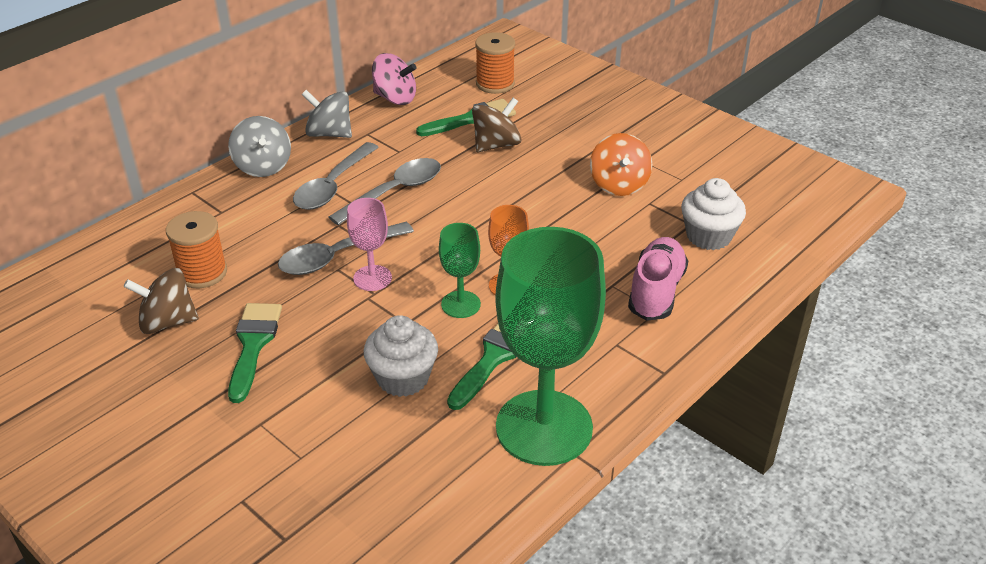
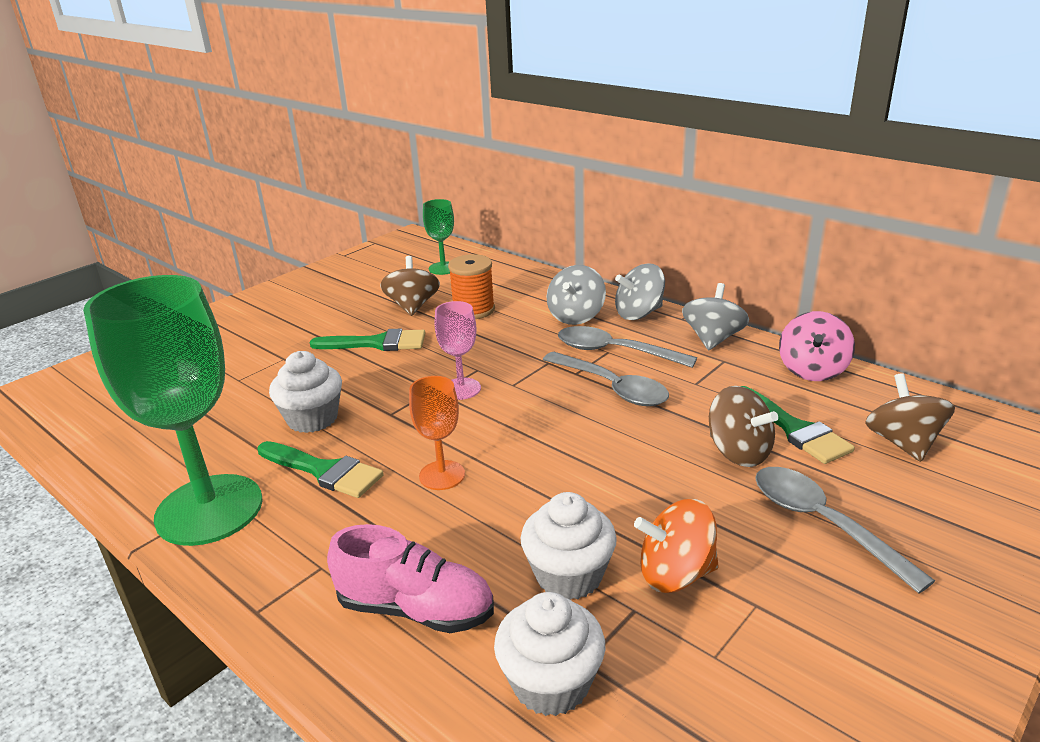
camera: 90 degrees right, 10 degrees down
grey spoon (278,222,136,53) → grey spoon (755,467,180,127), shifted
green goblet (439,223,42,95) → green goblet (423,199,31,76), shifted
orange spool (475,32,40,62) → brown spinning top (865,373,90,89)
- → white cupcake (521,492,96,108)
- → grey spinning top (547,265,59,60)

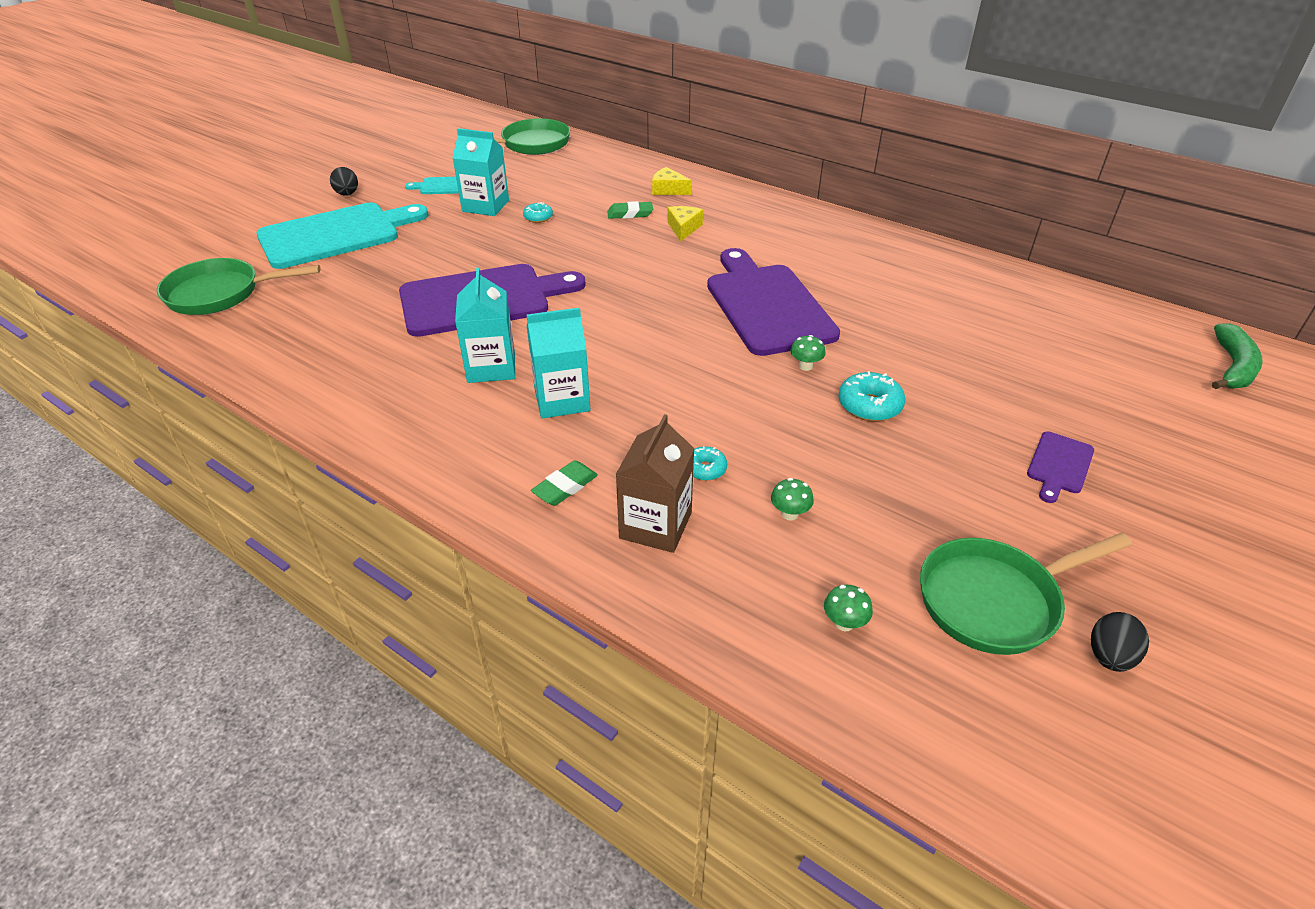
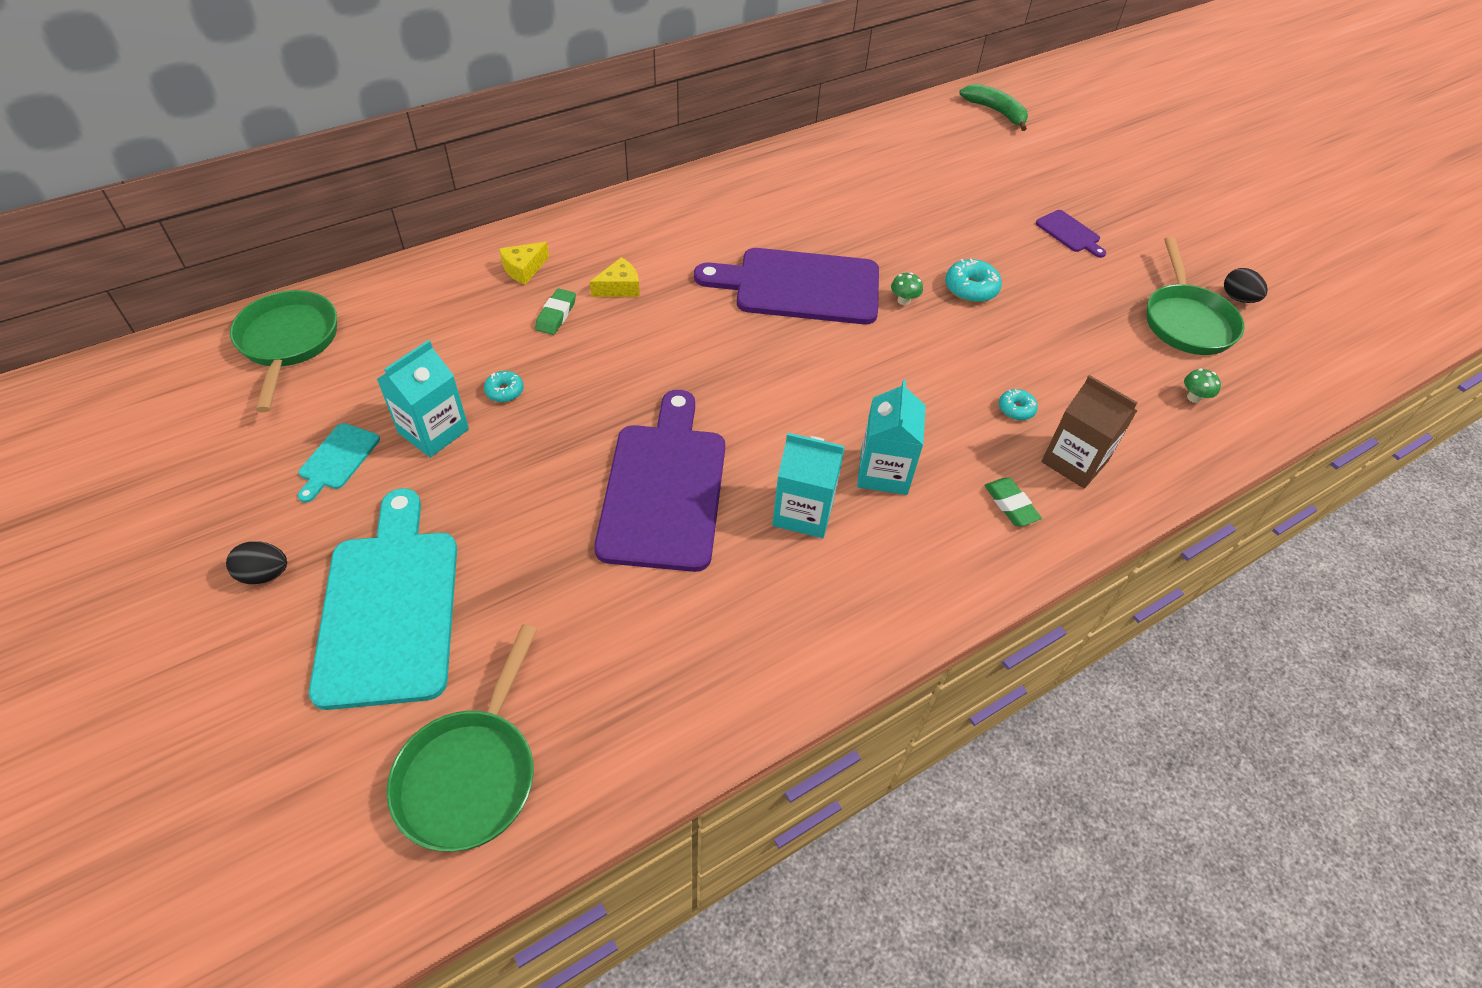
camera: 70 degrees left, 10 degrees up
yellow cheese (667,206,36,36) → yellow cheese (590,257,50,40), 120 degrees clockwise
green mushroom (771,478,43,43) → -

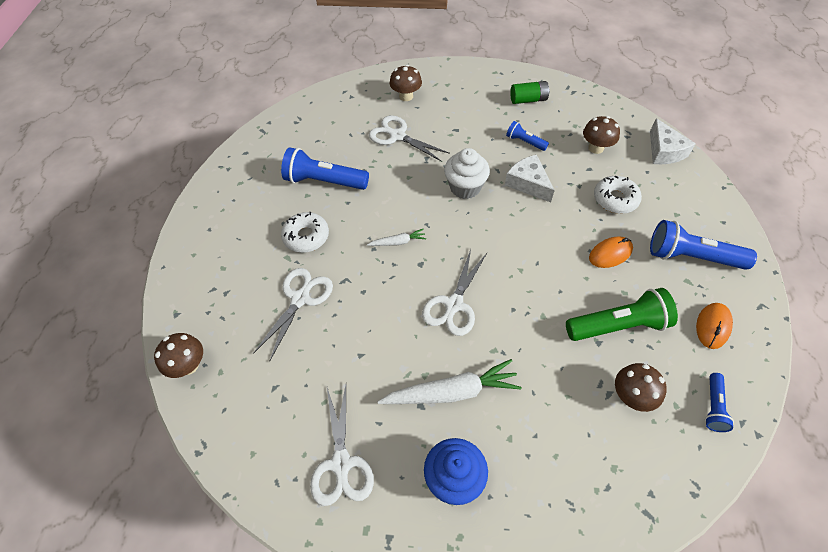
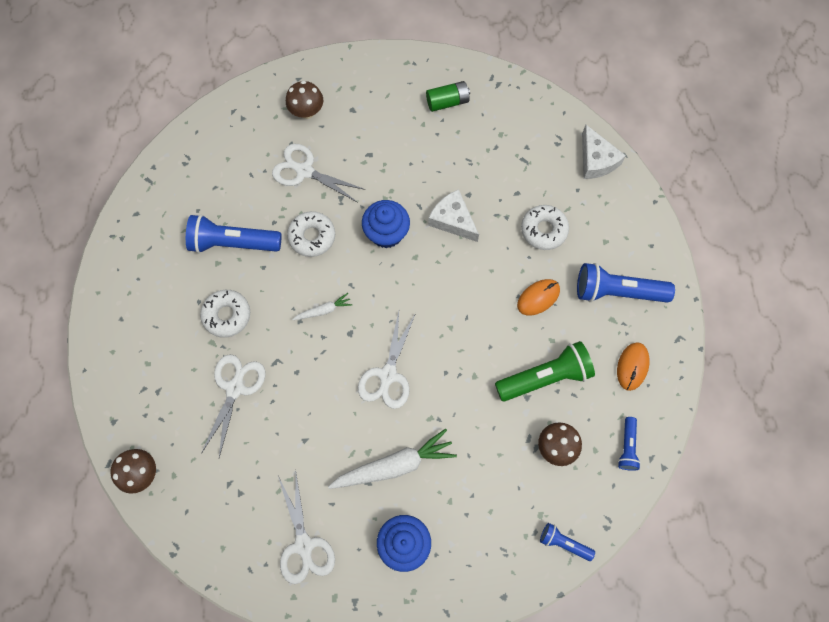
camera: 10 degrees left, 15 degrees up
white cupcake (444,148,46,51) → blue cupcake (362,200,48,48)
blue flashlight (506,121,43,30) → blue flashlight (540,523,55,38), shifted
brown mushroom (583,116,37,38) → -
- → white donut (287,211,48,46)

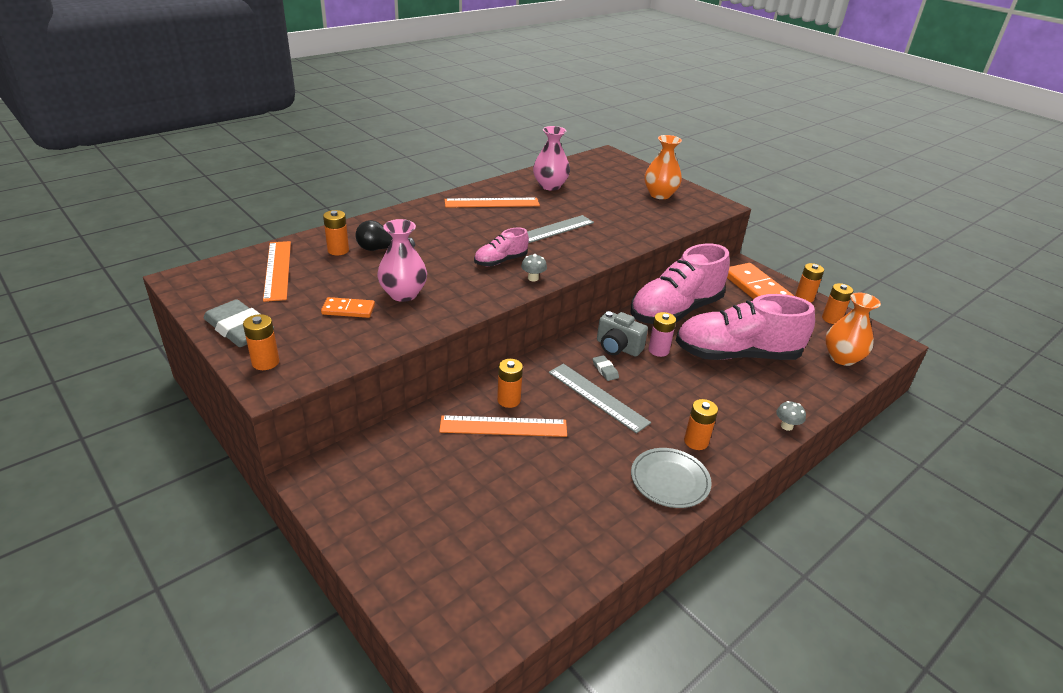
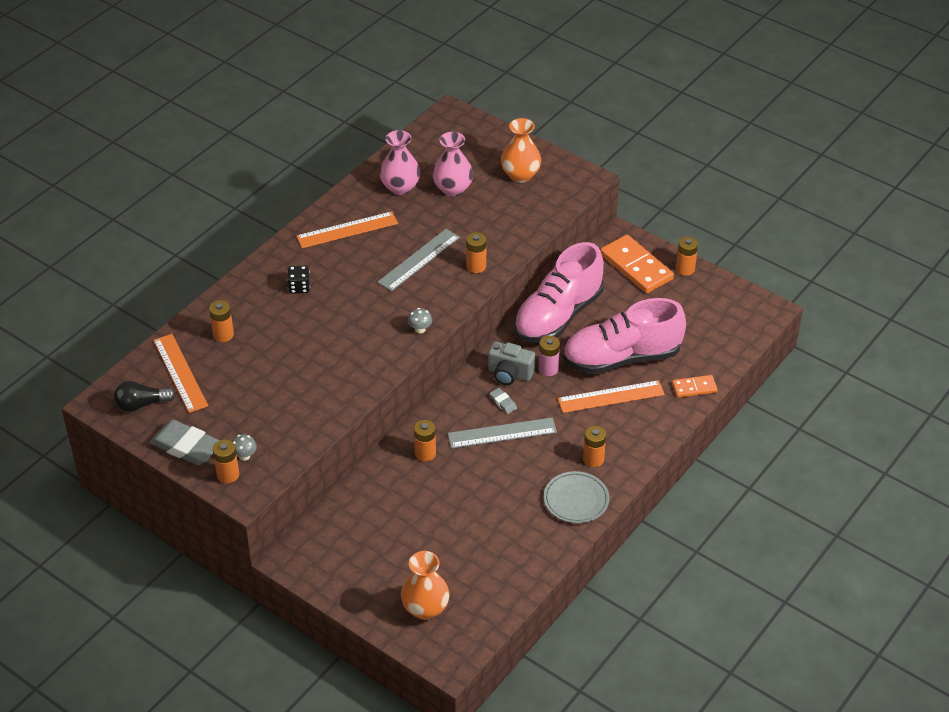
camera: 10 degrees left, 10 degrees up
orange domino (321,297,54,21) → orange domino (672,375,46,23), shifted
black light bulb (355,220,60,31) → black light bulb (114,381,62,31), shifted
pink vase (377,219,50,83) → pink vase (432,132,41,65), shifted
orange ruler (439,415,128,22) → orange ruler (558,380,107,33), shifted
pink shoe (474,228,55,38) → -
grey ruler (549,364,102,70) → grey ruler (448,418,109,31), 45 degrees counterclockwise
grey mushroom (776,401,30,30) → grey mushroom (232,434,25,27), shifted
orange battery (822,283,31,41) → orange battery (466,232,20,41), shifted
orange vase (825,293,56,73) → orange vase (401,551,48,69), shifted
- → black dice (287,266,23,28)

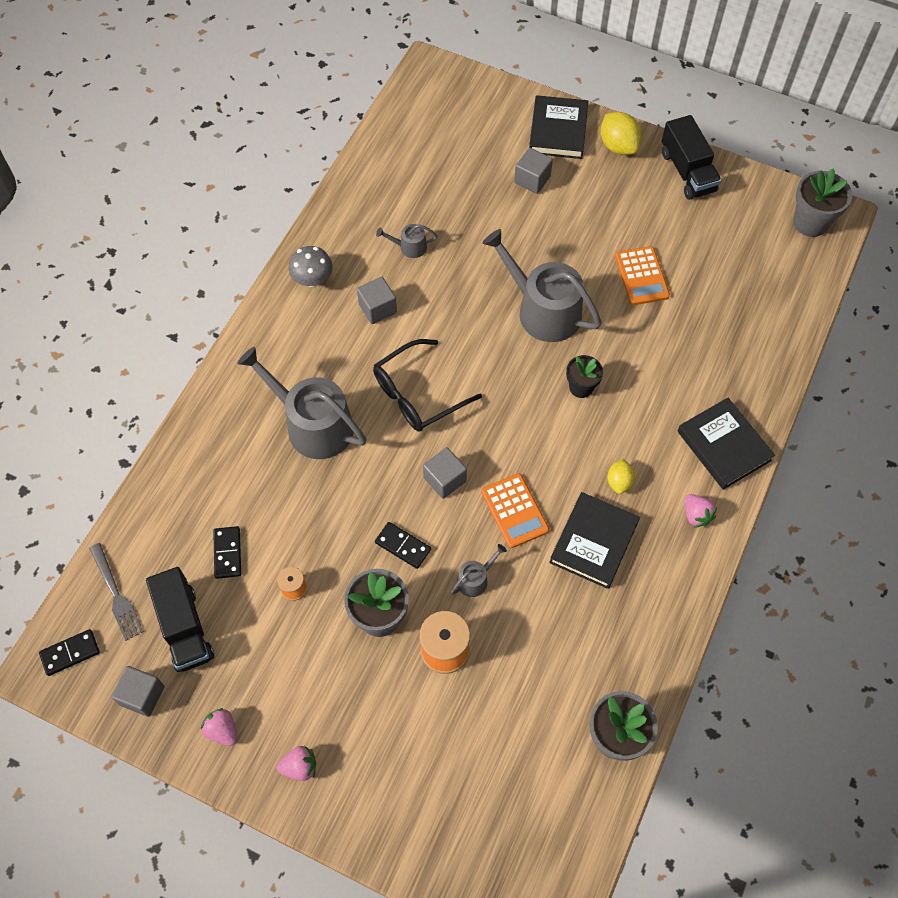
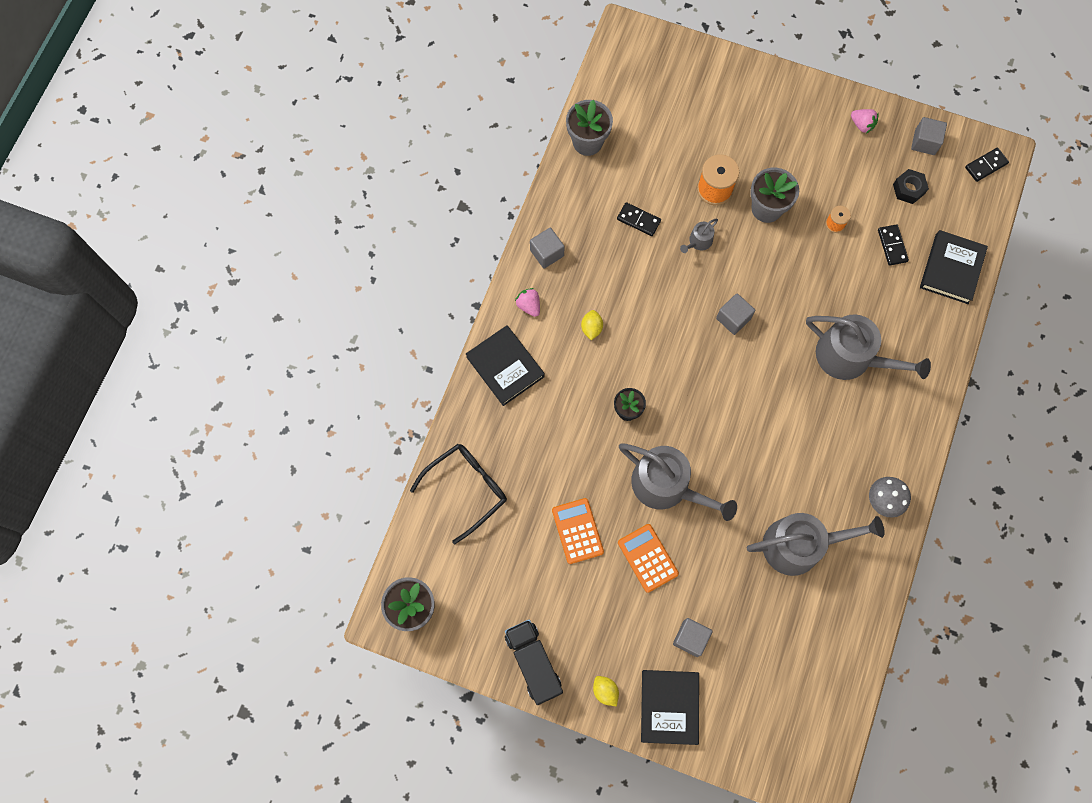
camera: 175 degrees right, 10 degrees up
grey fork (89,543,55,98) → -
black truck (146,567,68,105) → black nut (893,169,36,35)
pink strawberry (277,746,39,35) → -
grey cube (357,277,40,47) → grey cube (530,228,35,41), shifted
black glasses (373,339,109,93) → black glasses (410,444,97,100), shifted
black domino (375,522,56,47) → black domino (617,202,44,34), shifted
grey watering can (376,224,61,34) → grey watering can (746,513,139,63), x2.27
orange calculator (481,473,68,75) → orange calculator (618,524,61,69), shifted
black book (549,492,91,97) → black book (920,230,68,74), shifted
yellow lemon (601,112,41,43) → yellow lemon (593,676,26,30), x0.61

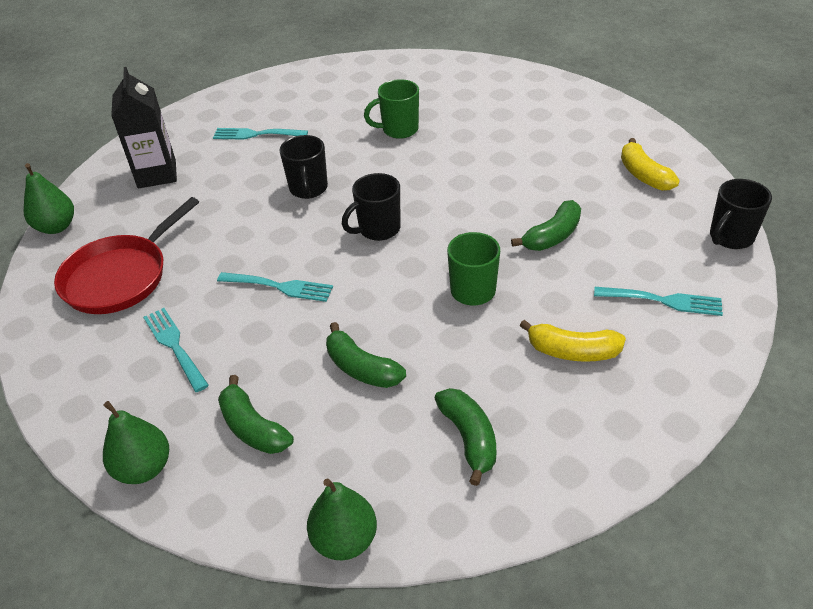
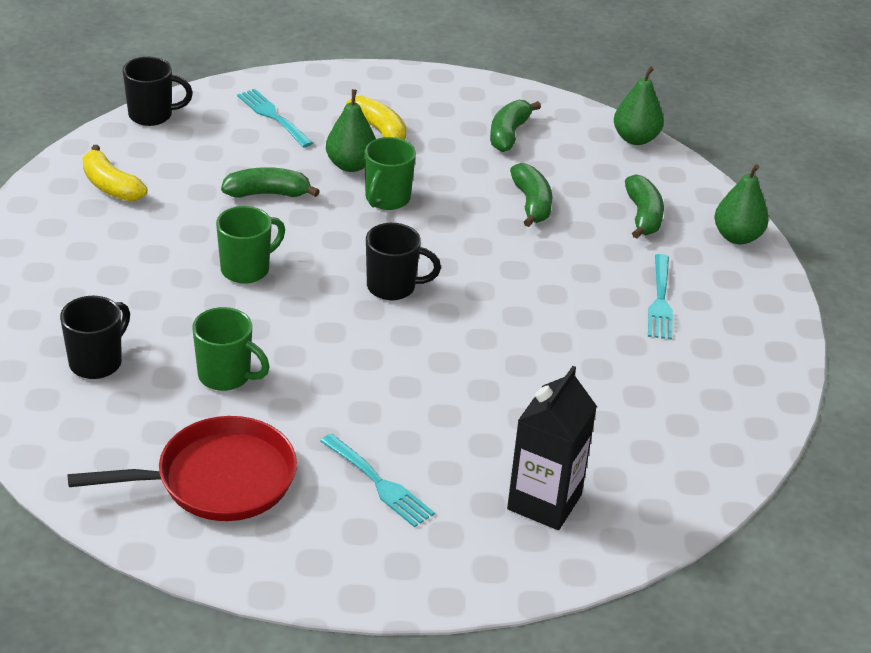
camera: 145 degrees left, 5 degrees down
green pear (24,163,50,71) → green pear (326,89,50,83), shifted
red pan (54,197,145,117) → red pan (68,416,229,105), shifted
turquoise fork (217,272,116,30) → -
black mug (279,135,49,64) → black mug (60,296,70,83), shifted
yellow banana (621,138,59,53) → yellow banana (83,145,65,56), 120 degrees clockwise
- → green mug (216,206,69,78)

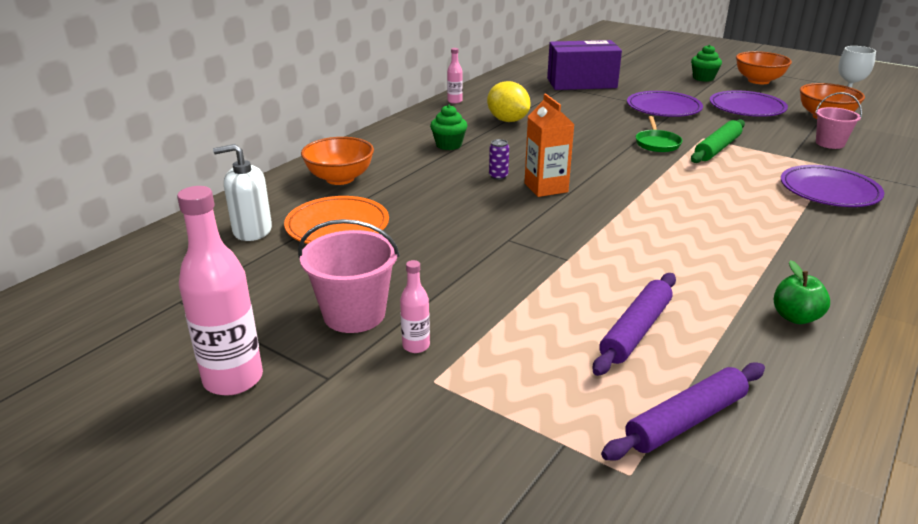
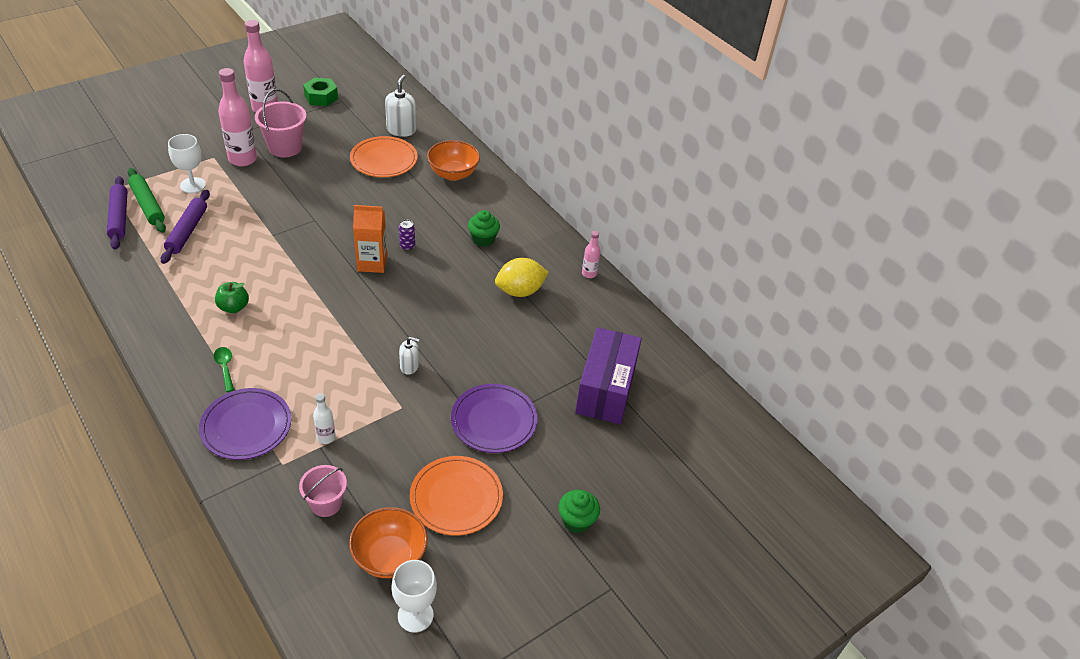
camera: 105 degrees right, 15 degrees up
pink bottle (400,260,30,93) → pink bottle (218,68,39,98), x2.01
purple rolling pin (593,273,83,103) → purple rolling pin (161,190,49,74), 45 degrees clockwise
green pan (635,116,48,36) → white soap dispenser (399,337,21,38)
green rolling pin (691,119,54,44) → green rolling pin (128,168,38,65), shifted
purple plate (710,90,78,27) → orange plate (410,456,93,80)
orange bowl (736,51,56,33) → -
green apple (774,260,56,64) → green apple (215,282,34,31), shifted
- → white goblet (168,134,38,59)
- → green spoon (214,347,20,45)
- → green nut (303,78,35,28)
- → white bottle (313,393,23,51)

